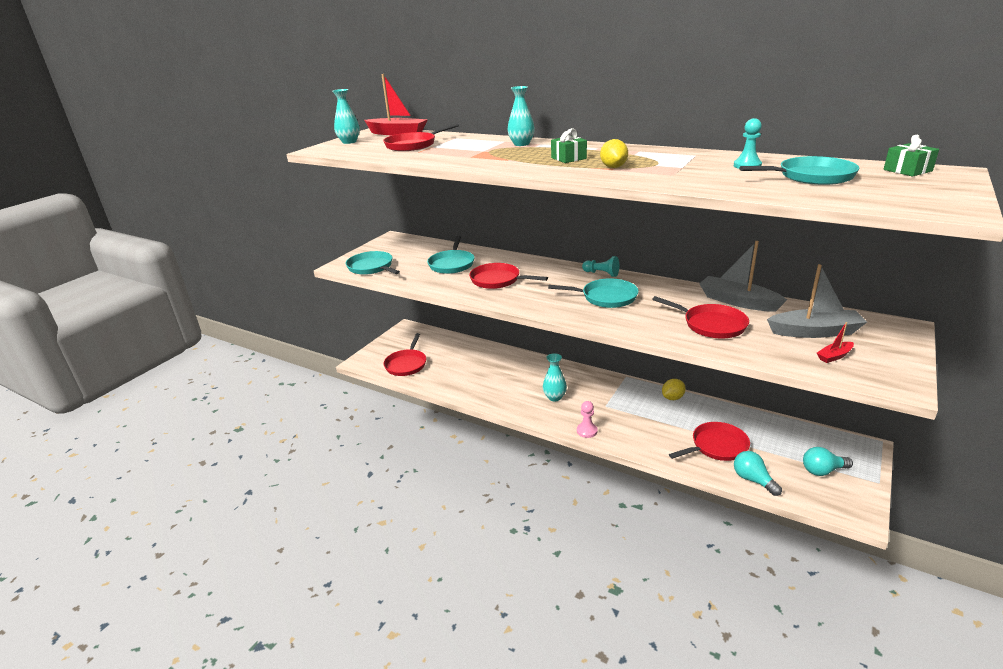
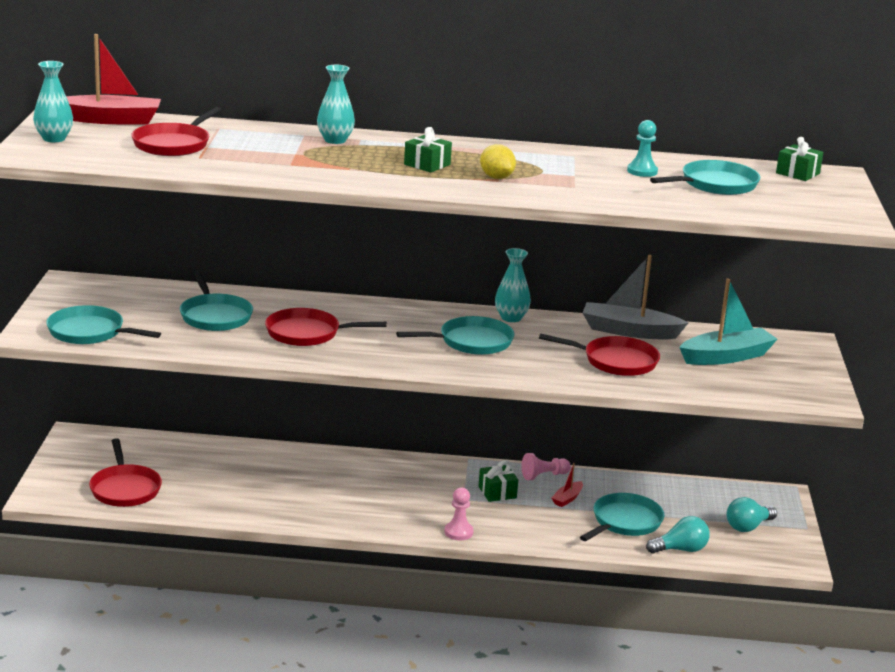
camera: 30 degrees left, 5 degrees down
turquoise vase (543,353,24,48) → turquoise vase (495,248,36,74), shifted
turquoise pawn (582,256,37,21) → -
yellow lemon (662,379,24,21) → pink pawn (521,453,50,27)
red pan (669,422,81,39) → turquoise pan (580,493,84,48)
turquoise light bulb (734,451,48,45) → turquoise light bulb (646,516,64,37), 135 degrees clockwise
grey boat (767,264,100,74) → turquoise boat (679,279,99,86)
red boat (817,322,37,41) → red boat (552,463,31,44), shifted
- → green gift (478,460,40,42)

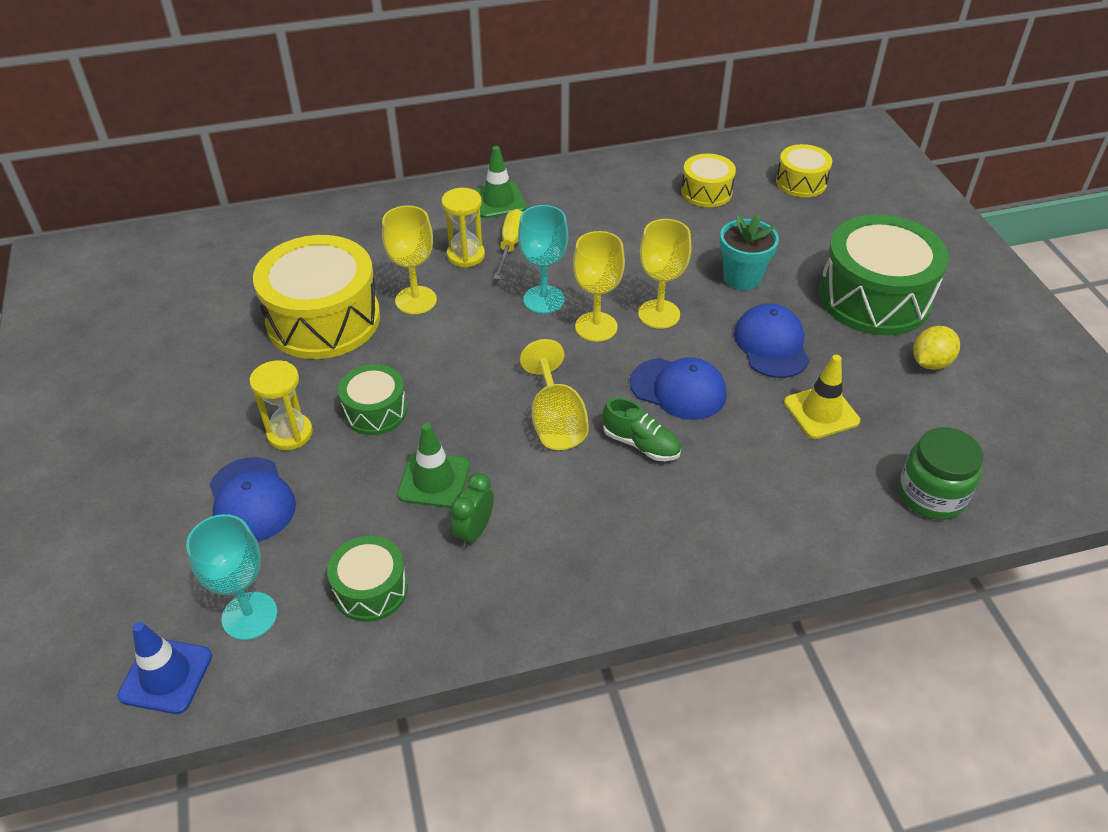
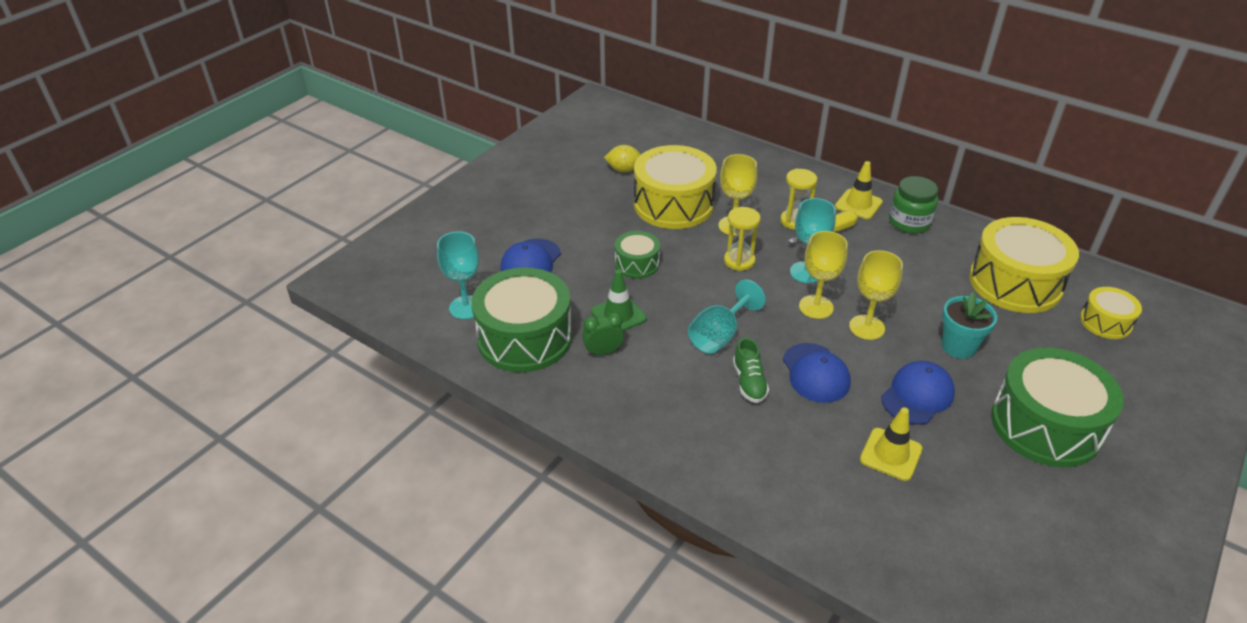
camera: 50 degrees right, 5 degrees down
blue traffic cone (118,622,94,92) → -
yellow hourglass (250,361,63,89) → yellow hourglass (724,207,37,64), shifted
green drum (327,536,81,86) → green drum (471,267,101,105), x1.94
green traffic cone (474,146,52,72) → yellow traffic cone (835,161,48,58)
yellow goblet (520,339,69,111) → turquoise goblet (688,279,78,75)
yellow drum (681,153,55,54) → yellow drum (969,217,110,96), x1.94
green jar (899,427,84,93) → green jar (889,176,49,58), shifted
yellow lemon (913,326,47,44) → yellow lemon (604,145,37,27), shifted

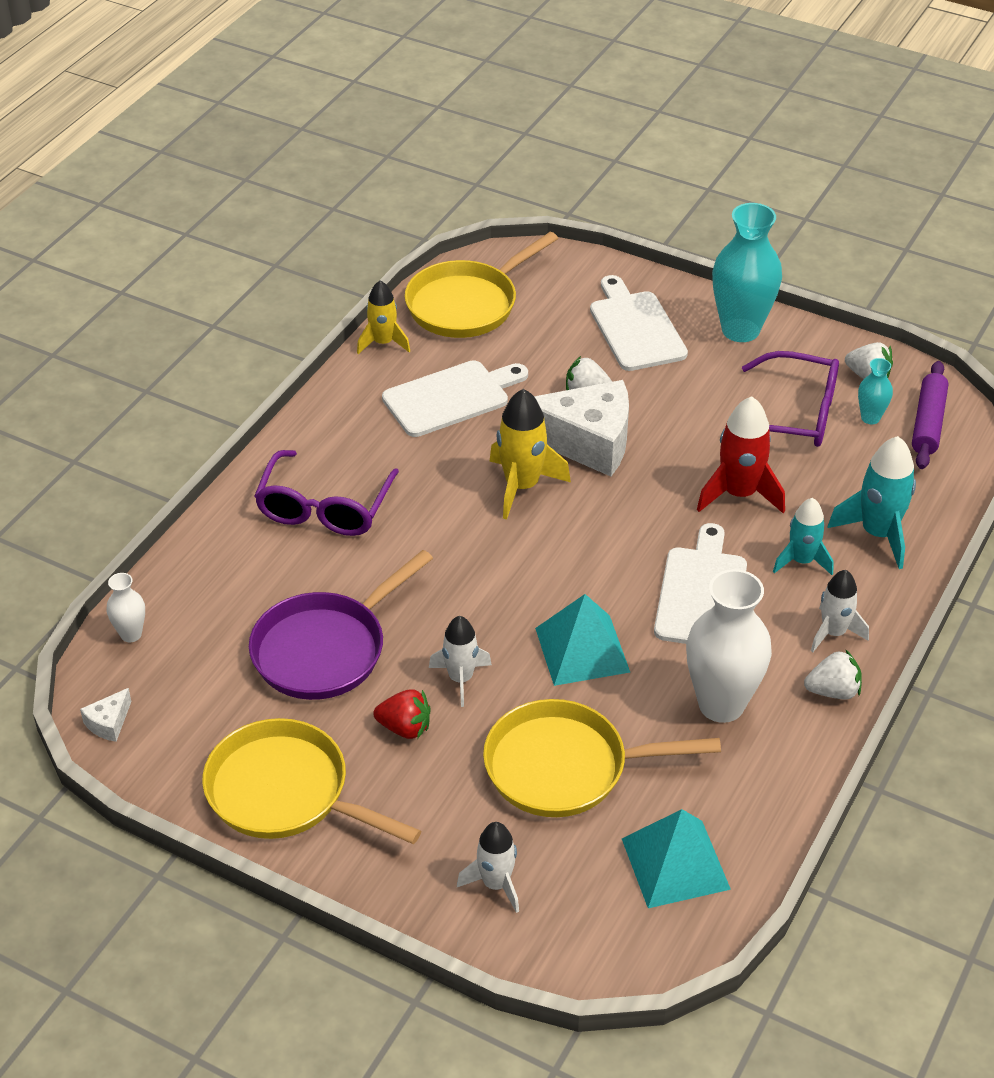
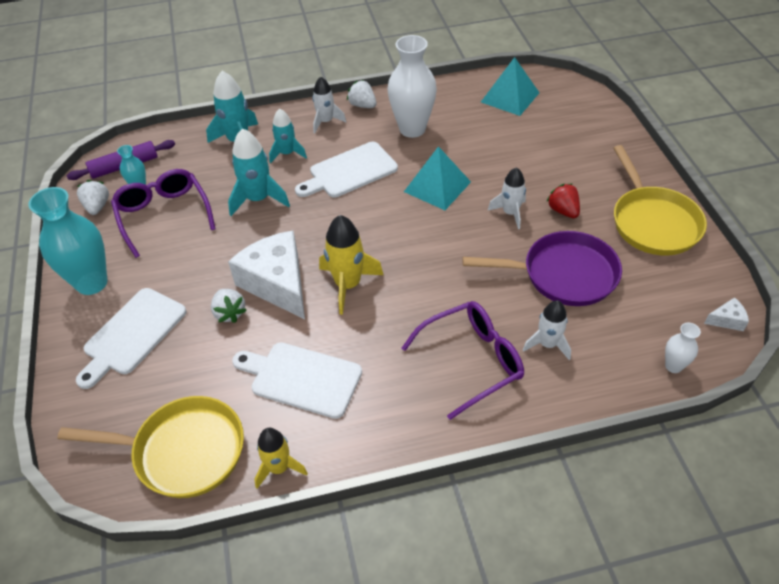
camera: 130 degrees left, 5 degrees up
white rocket (457,822,62,91) → white rocket (523,300,48,60), shifted
yellow pan (483,699,238,118) → -
red rocket (697,396,88,117) → turquoise rocket (228,128,62,88)

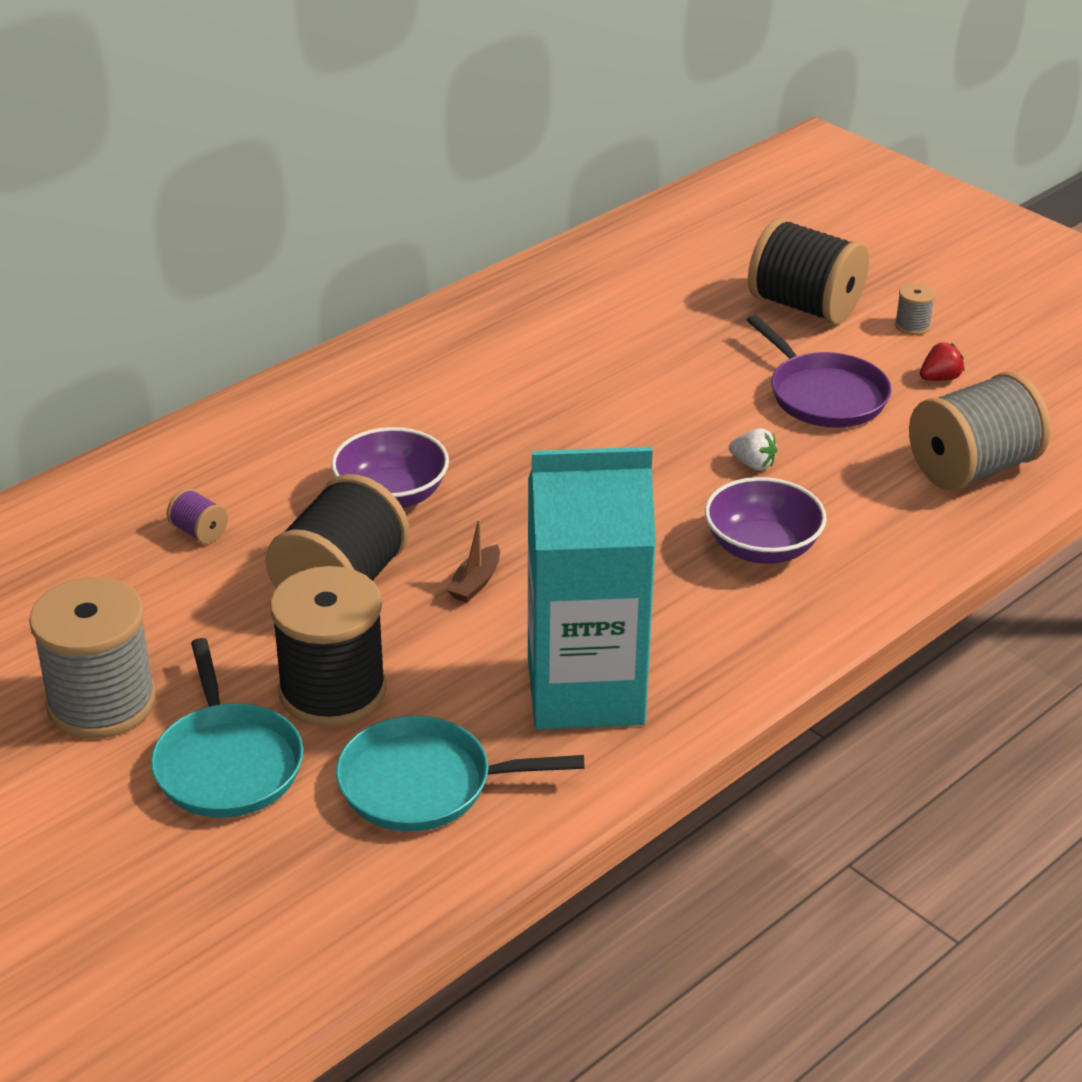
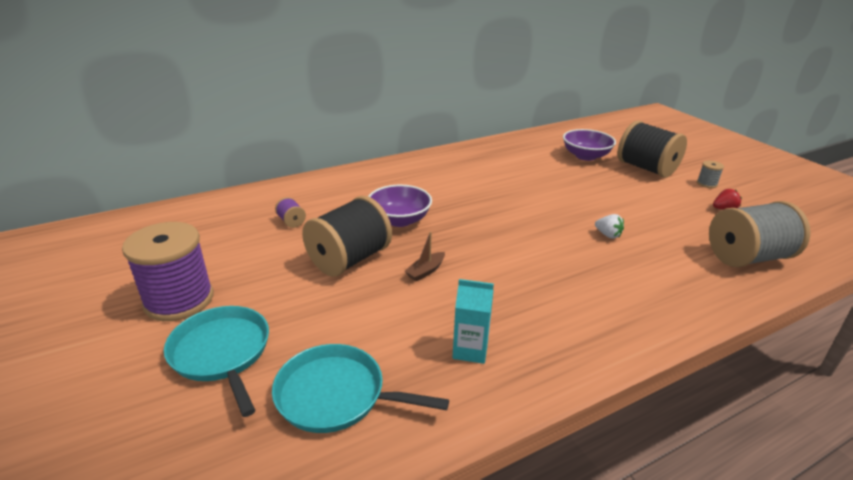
camera: 15 degrees right, 5 degrees down
grey spool (29,577,127,162) → purple spool (122,222,92,99)
turquoise pan (151,638,153,180) → turquoise pan (164,306,105,111), 150 degrees clockwise
black spool (270,566,117,161) → -
turquoise carton (528,447,128,283) → turquoise carton (452,279,42,85), x0.43
purple bowl (705,477,122,87) → purple bowl (563,129,53,32), shifted
purple pan (747,315,145,113) → -

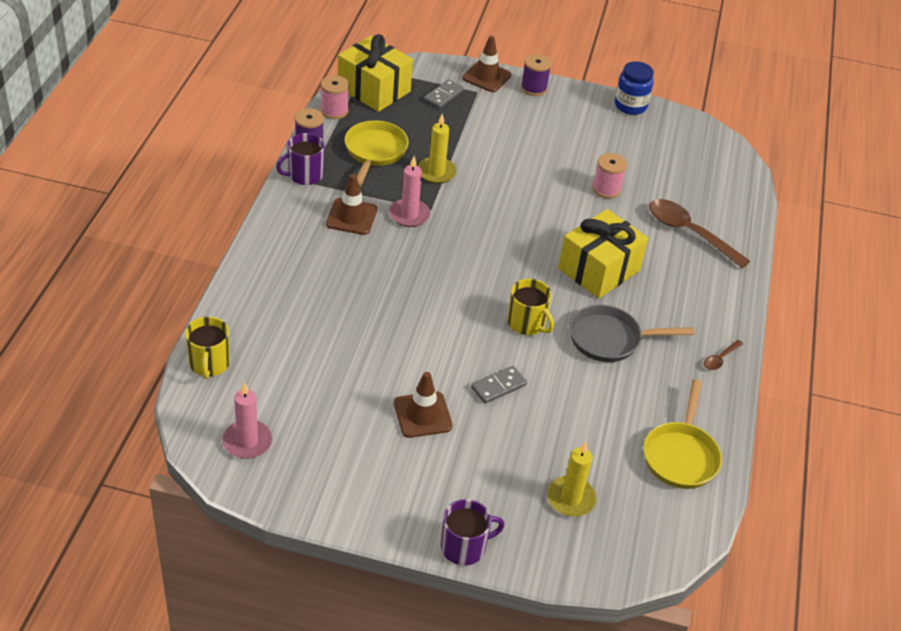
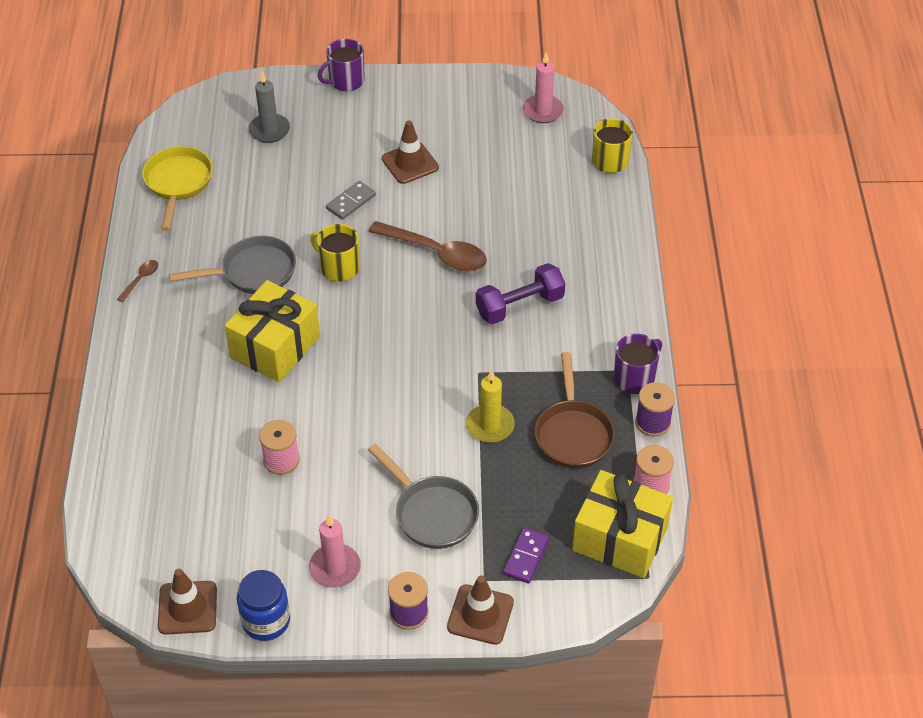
camera: 170 degrees right, 5 degrees up
brown traffic cone (326,174,51,61) → brown traffic cone (158,569,59,66), shifted
yellow pan (345,120,64,67) → brown pan (535,352,80,116)
pink candle (389,156,41,71) → pink candle (309,515,52,73), shifted
grey domino (424,79,40,29) → purple domino (503,527,46,57)
yellow candle (547,441,49,76) → grey candle (248,71,42,72)
brown spoon (649,199,101,69) → brown spoon (369,221,118,51), shifted
- → grey pan (368,444,111,105)
- → purple dumbbell (476,263,89,61)

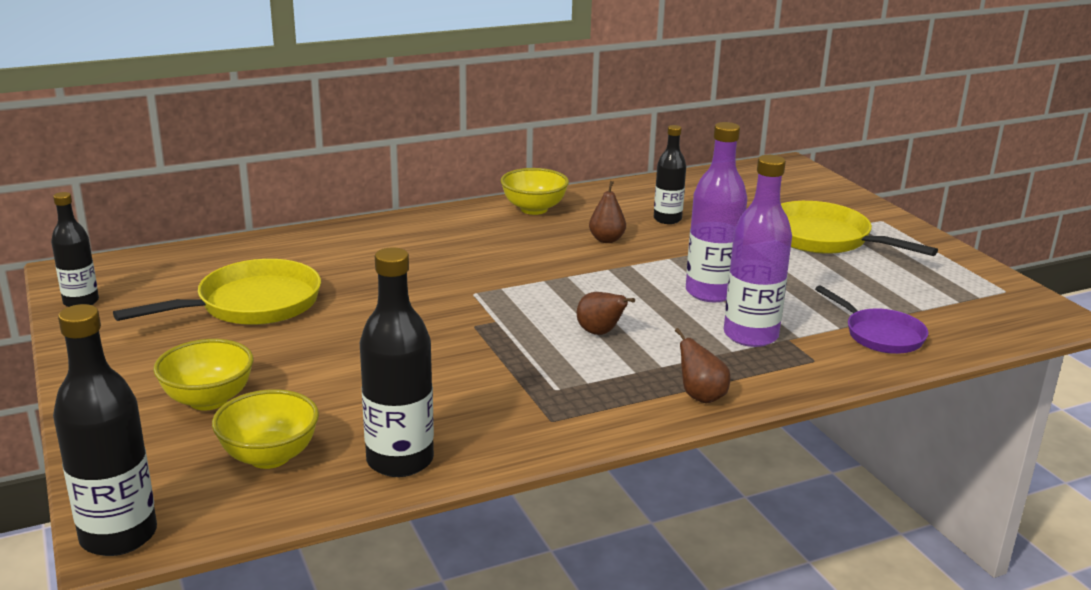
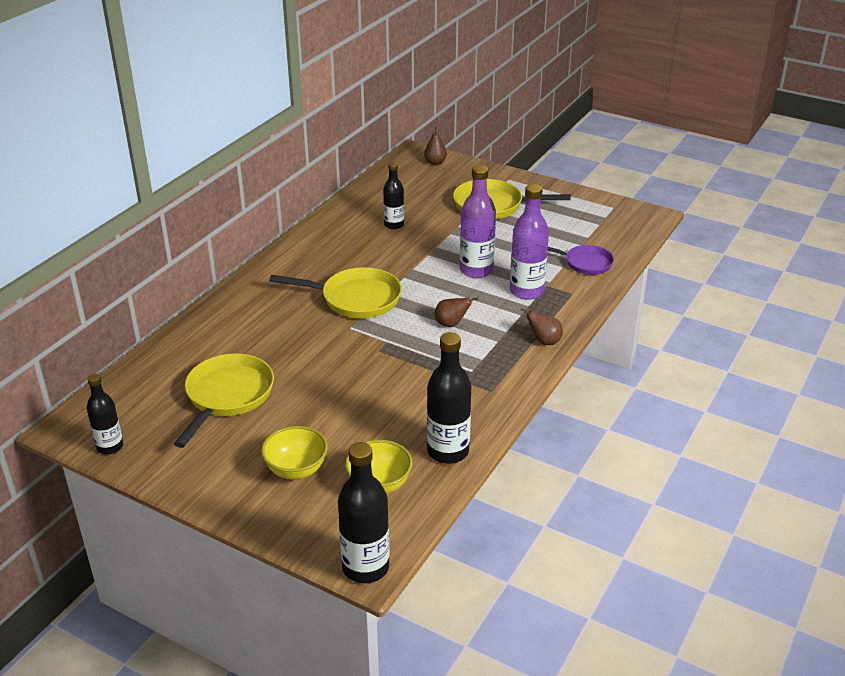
camera: 35 degrees left, 10 degrees up
yellow bowl (500,168,69,47) → -
brown pear (589,181,37,62) → brown pear (424,127,23,38), shifted
- → yellow pan (269,267,133,52)

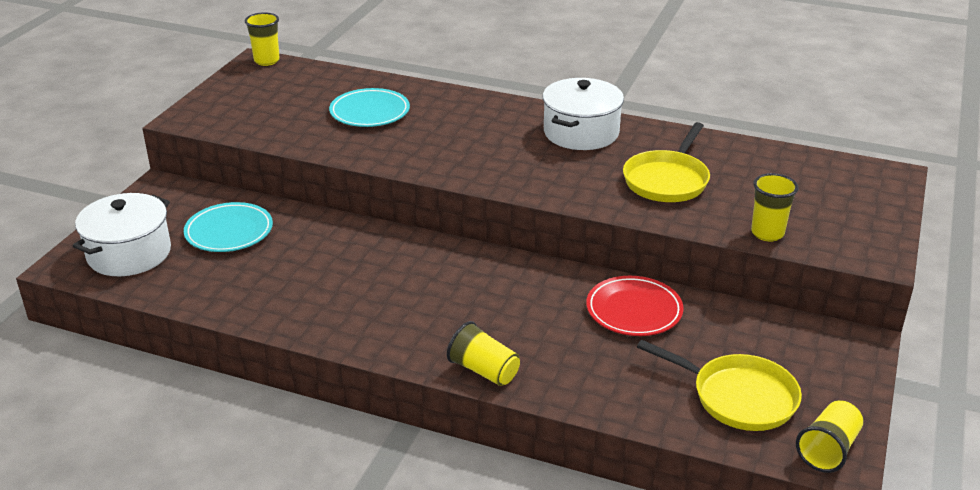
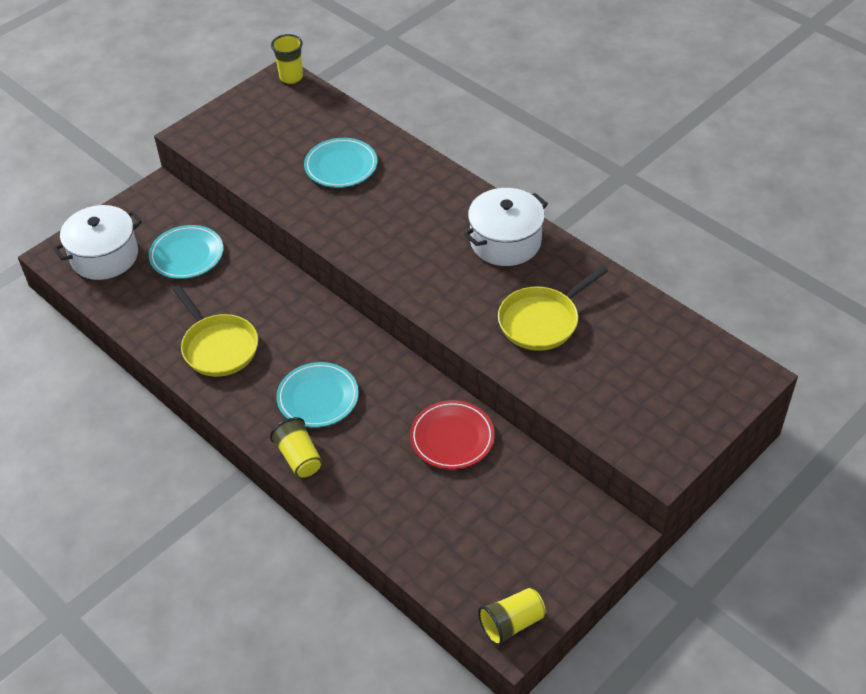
camera: 25 degrees right, 15 degrees up
yellow pan (637,340,165,91) → yellow pan (173,285,85,92), shifted
yellow cup (751,173,48,68) → -
- → turquoise plate (276,362,83,66)

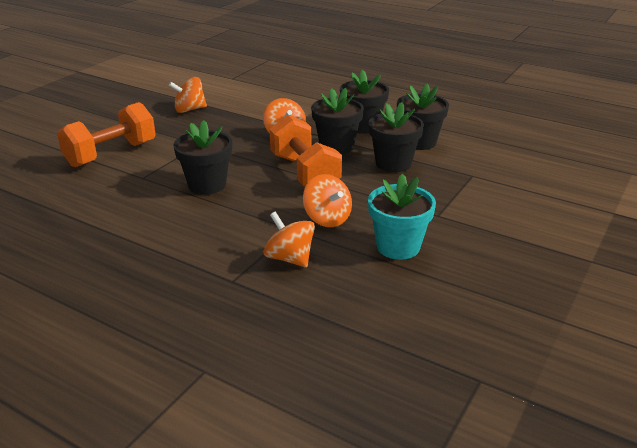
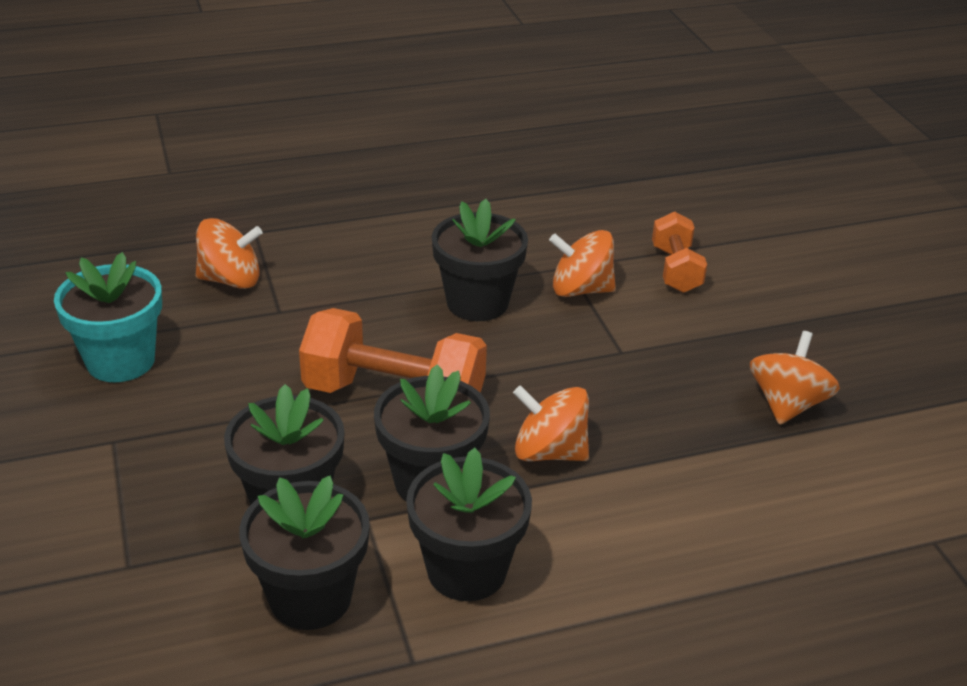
camera: 130 degrees right, 5 degrees up
orange dumbbell (57,102,99,65) → orange dumbbell (652,211,55,82), x0.58
orange spinning top (303,174,49,53) → orange spinning top (549,230,67,67), shifted

